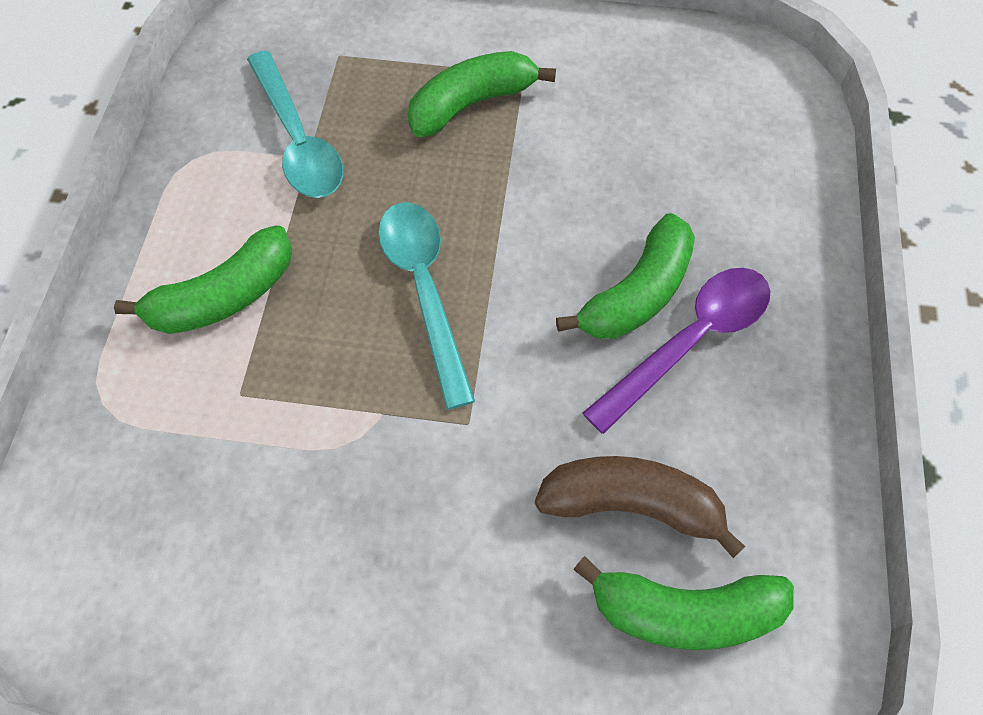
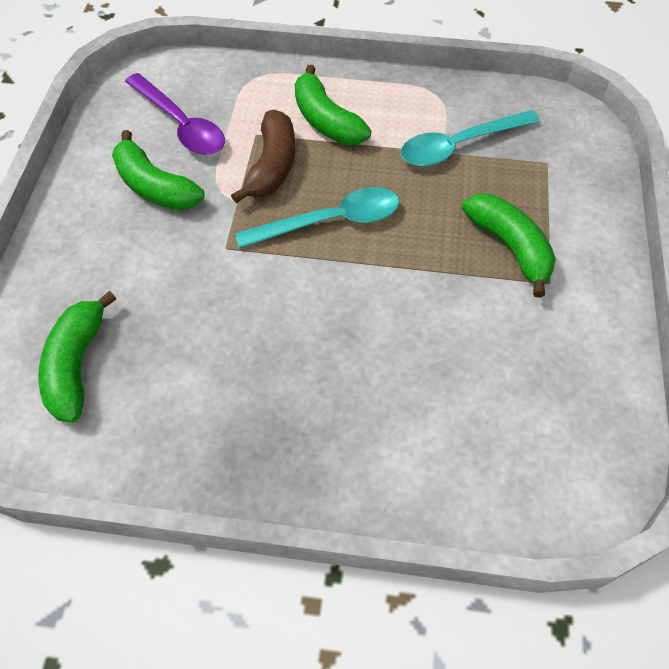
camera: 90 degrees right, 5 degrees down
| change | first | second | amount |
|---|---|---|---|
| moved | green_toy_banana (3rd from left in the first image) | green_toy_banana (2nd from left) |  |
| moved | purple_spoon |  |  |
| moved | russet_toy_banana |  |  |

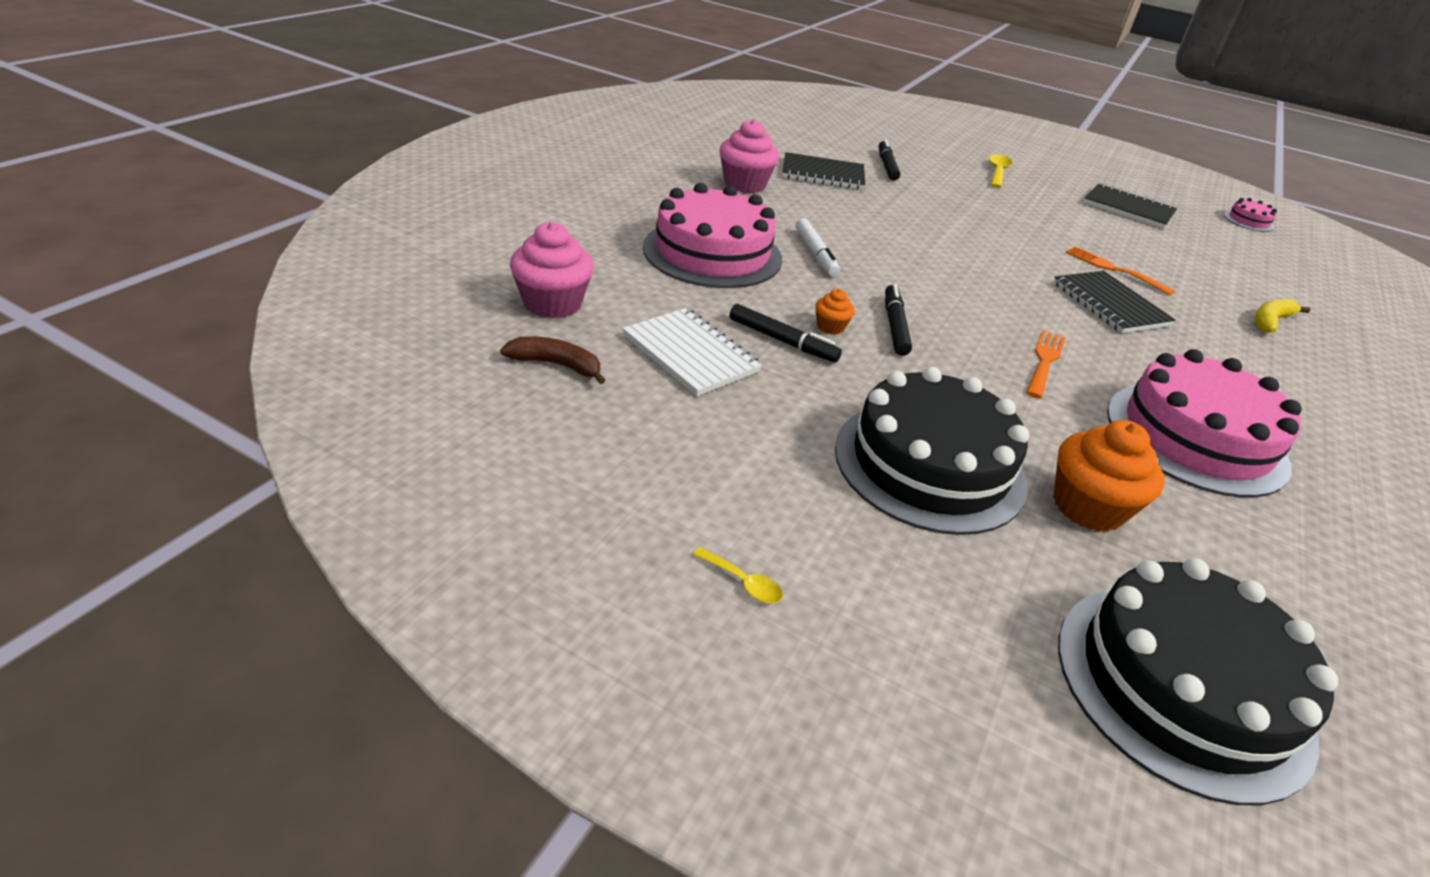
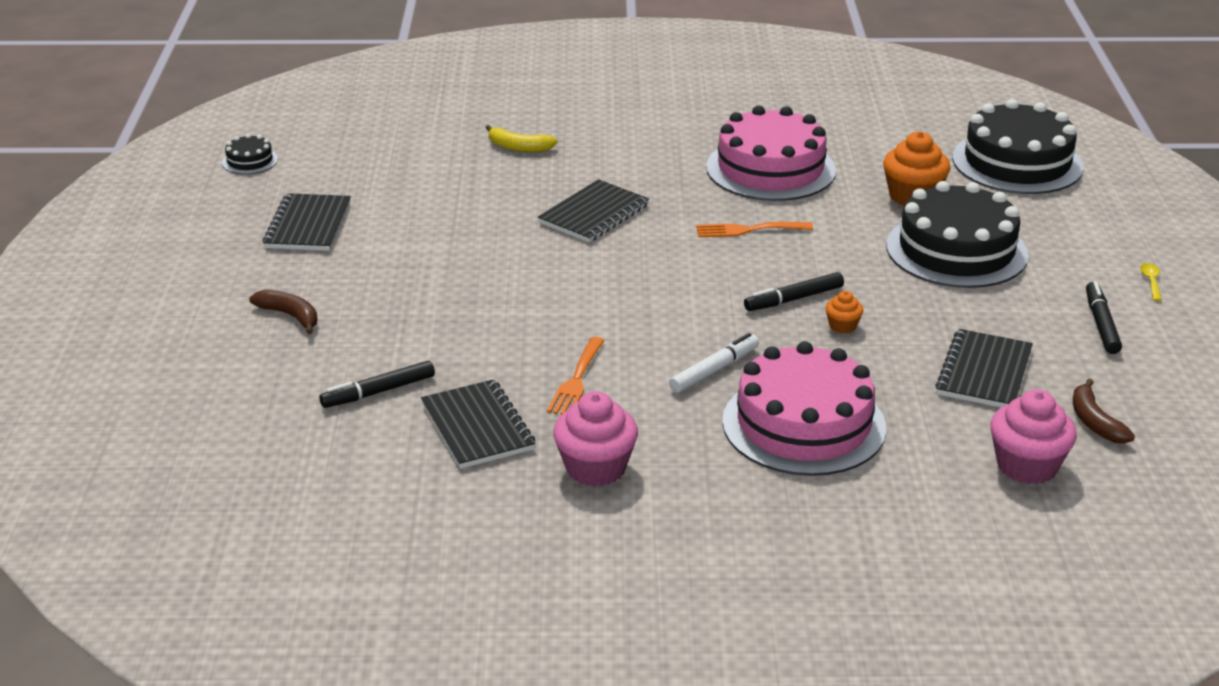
camera: 115 degrees left, 5 degrees down
| change | first | second | amount |
|---|---|---|---|
| replaced | bright_yellow_spoon (2nd from left) | russet_toy_banana (1st from left) |  |
| recoloured | rosy_gateau (3rd from left) | jet-black_gateau (1st from left) |  |
| moved | orange-coloured_fork (2nd from left in the first image) | orange-coloured_fork (1st from left) |  |
| moved | jet-black_marker (1st from left in the first image) | jet-black_marker (3rd from left) |  |
| recoloured | snow-white_exercise_book | jet-black_exercise_book (4th from left) |  |

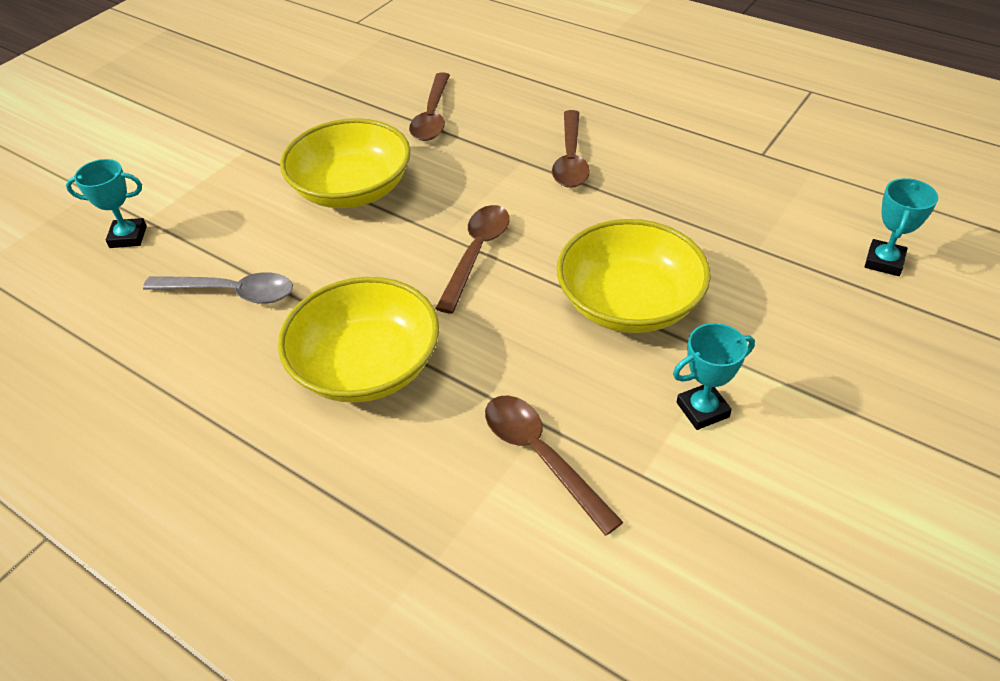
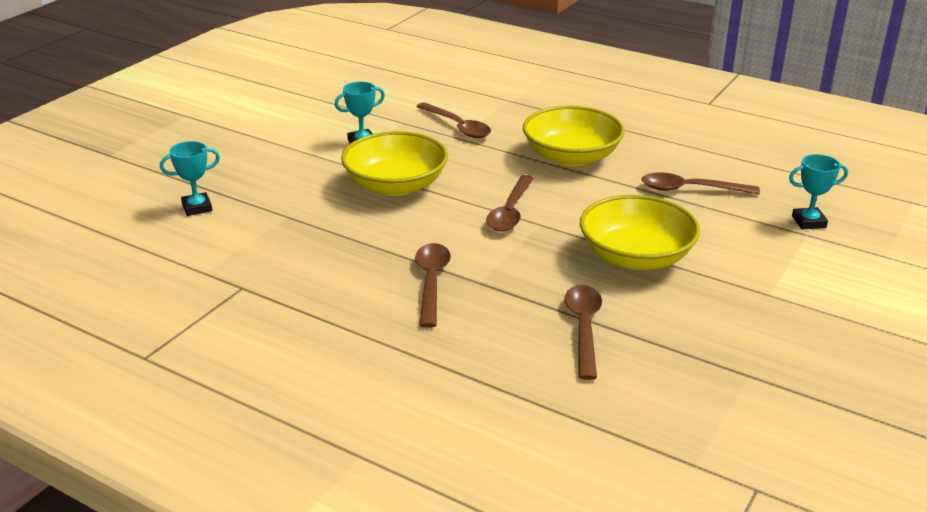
camera: 175 degrees right, 15 degrees down
| change | first | second | amount |
|---|---|---|---|
| turned | teal_trophy (3rd from left in the first image) | teal_trophy (1st from left) | 45 degrees clockwise |
| recoloured | gray_spoon | russet_spoon (5th from left) |  |

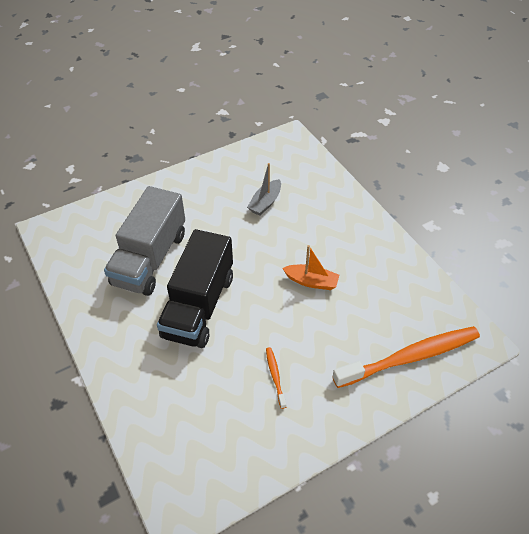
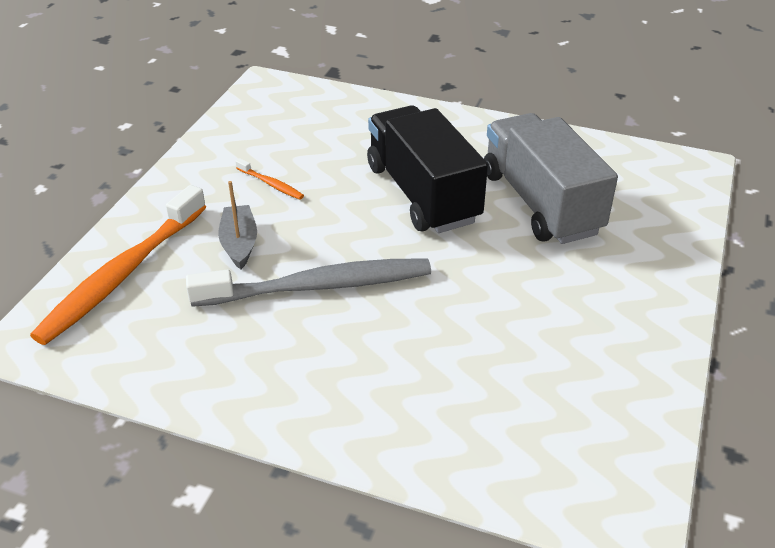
camera: 140 degrees right, 10 degrees down
| change | first | second | amount |
|---|---|---|---|
| moved | gray_boat |  |  |
| replaced | orange-coloured_boat | gray_tooth_brush |  |

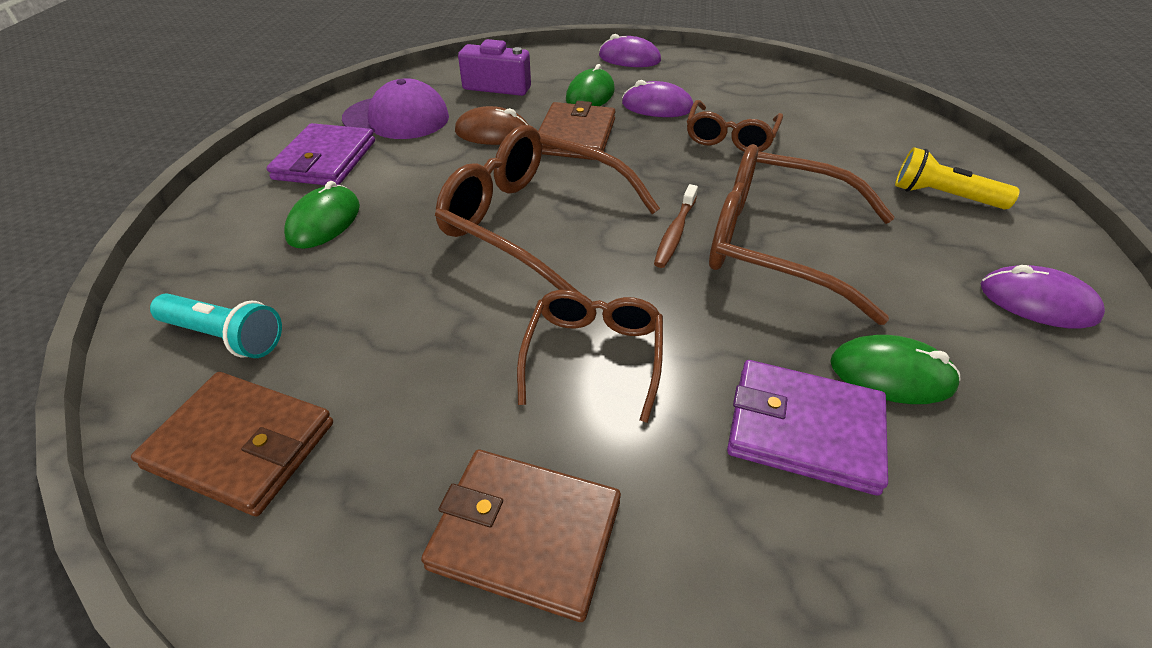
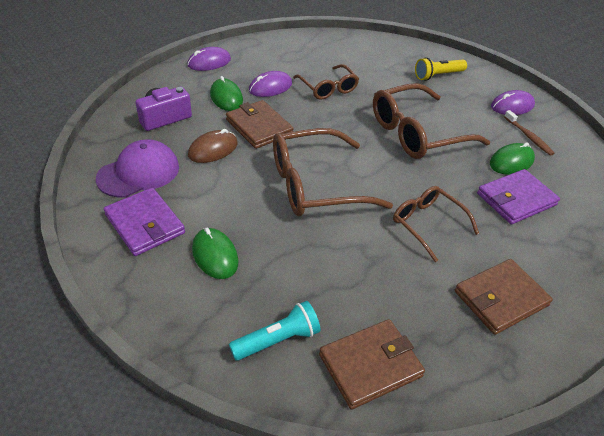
camera: 50 degrees left, 0 degrees up
| change | first | second | amount |
|---|---|---|---|
| moved | russet_tooth_brush |  |  |

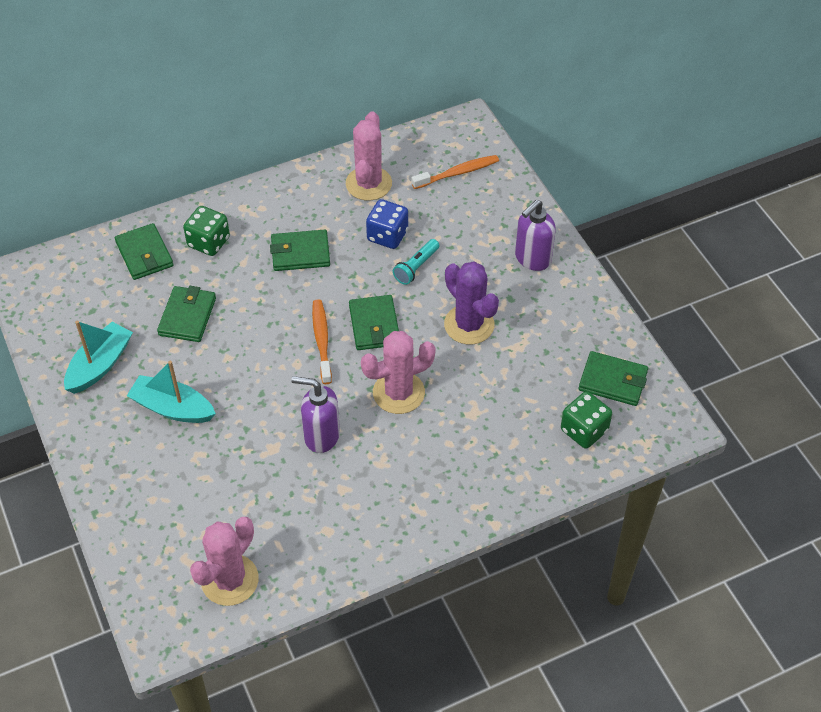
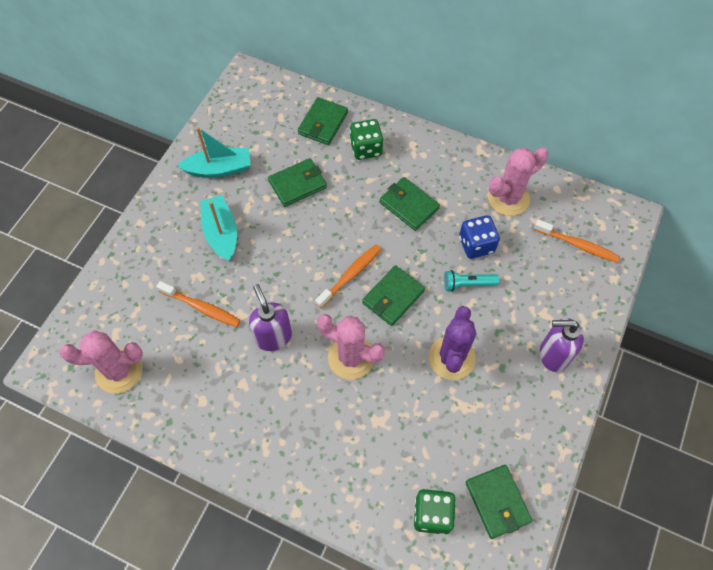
camera: 50 degrees right, 10 degrees up
| change | first | second | amount |
|---|---|---|---|
| added |  | orange-coloured_tooth_brush (1st from left) |  |

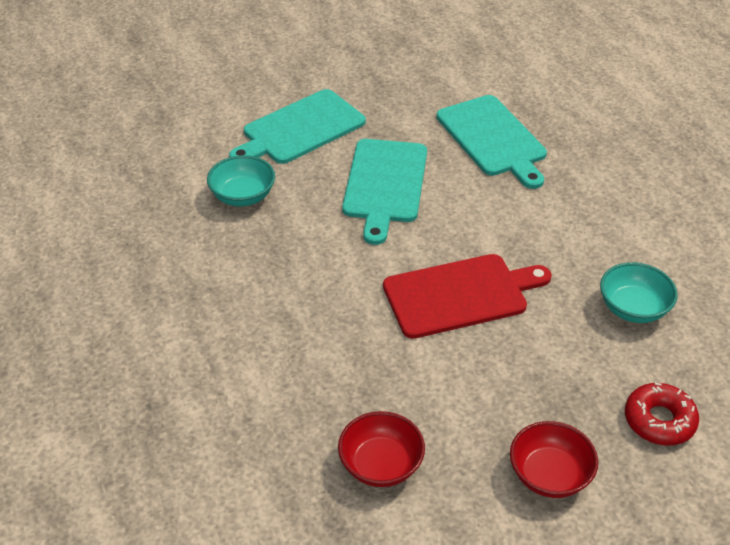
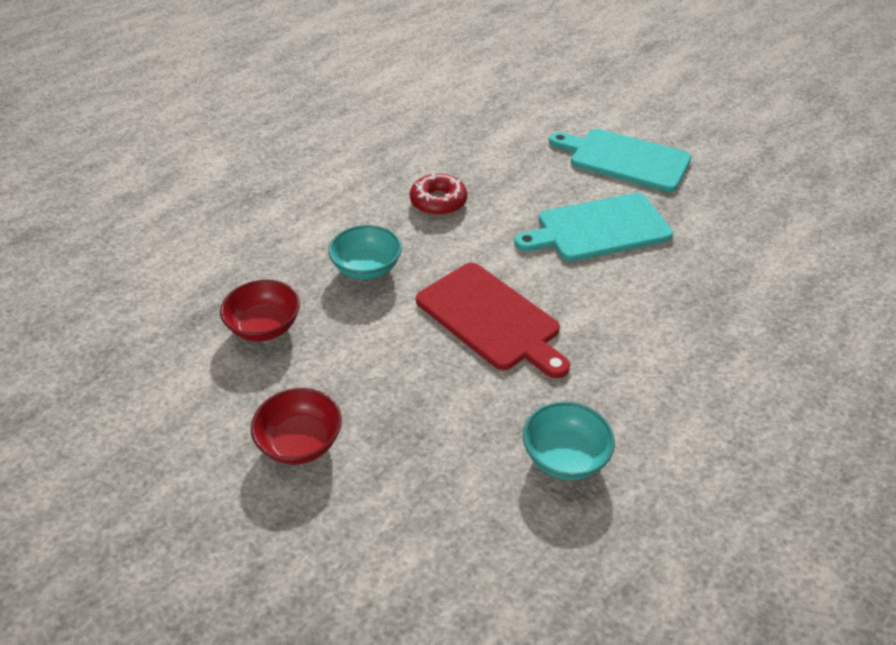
camera: 65 degrees right, 0 degrees up
| change | first | second | amount |
|---|---|---|---|
| removed | teal_cutting_board (3rd from left) |  |  |
| moved | teal_serving_bowl (1st from left) |  |  |
| moved | scarlet_donut |  |  |

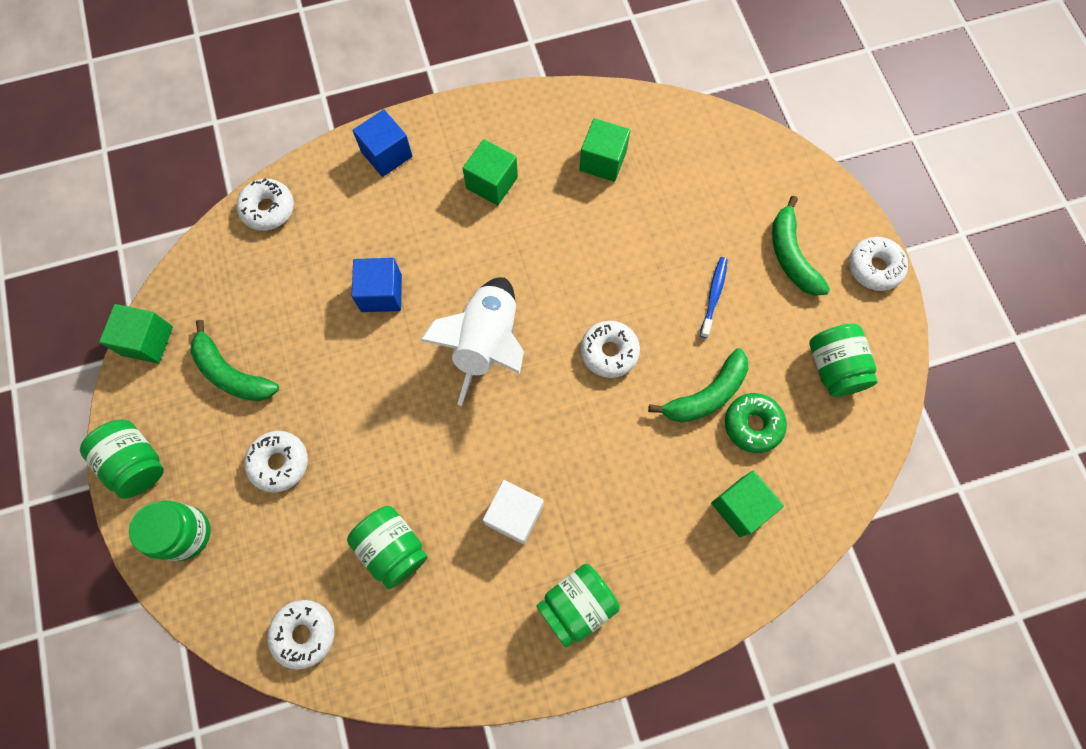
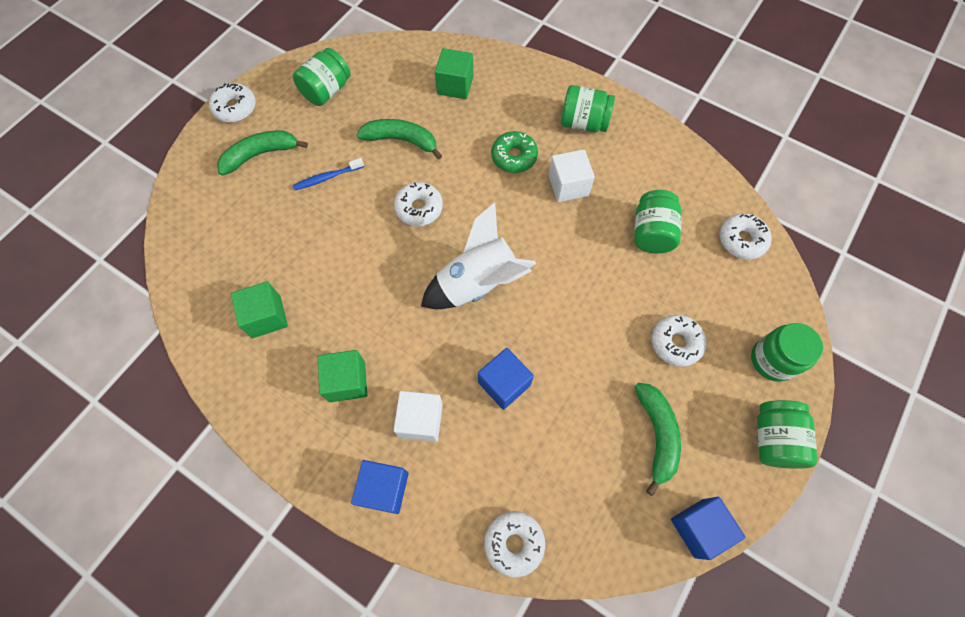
camera: 130 degrees left, 5 degrees down
| change | first | second | amount |
|---|---|---|---|
| turned | green_toy_banana (3rd from left in the first image) | green_toy_banana (1st from left) | 150 degrees counterclockwise |
| recoloured | green_cube (1st from left) | cobalt_cube (3rd from left) |  |
| moved | green_donut |  |  |
| added |  | snow-white_cube (1st from left) |  |

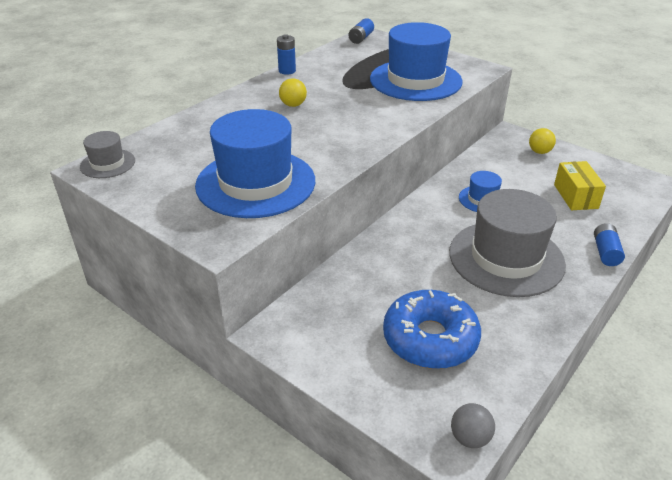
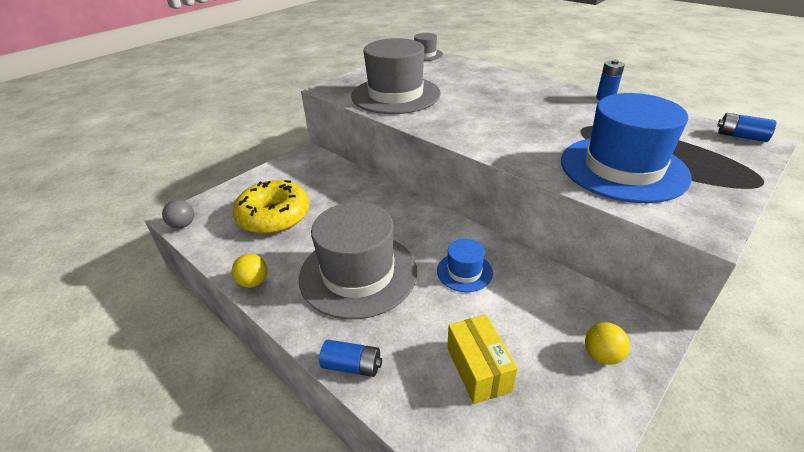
camera: 95 degrees right, 0 degrees up
| change | first | second | amount |
|---|---|---|---|
| moved | bright_yellow_sphere (1st from left) |  |  |
| recoloured | cobalt_tall_hat (1st from left) | gray_tall_hat (2nd from left) |  |
| turned | bright_yellow_parcel |  | 75 degrees clockwise |
| recoloured | cobalt_donut | bright_yellow_donut |  |

